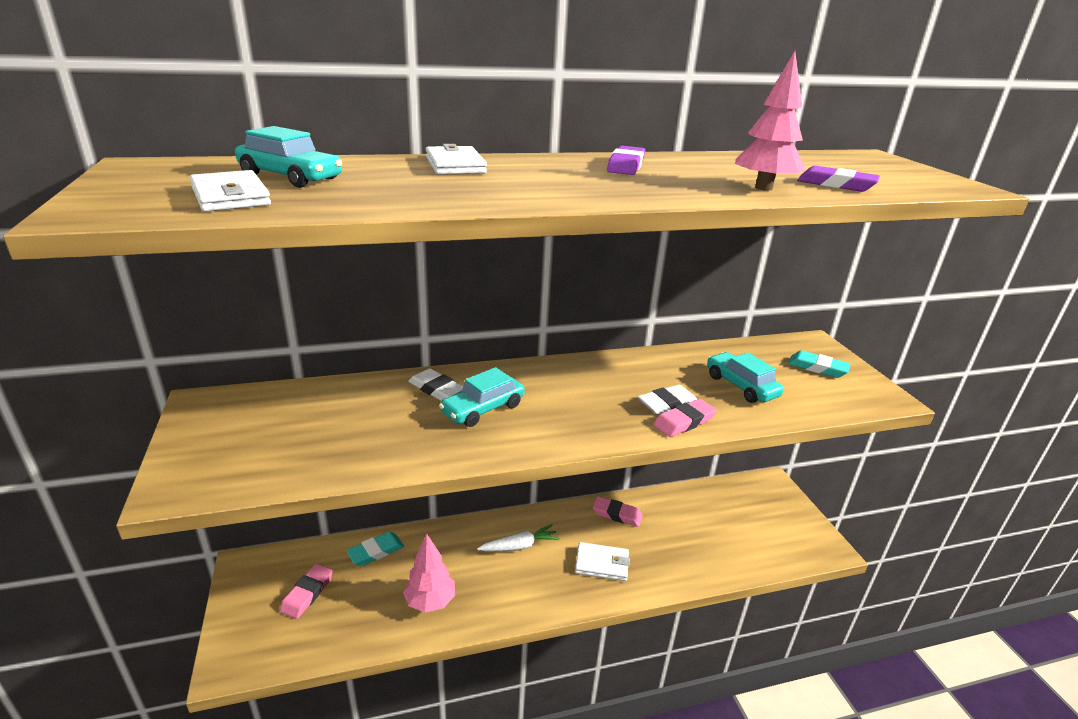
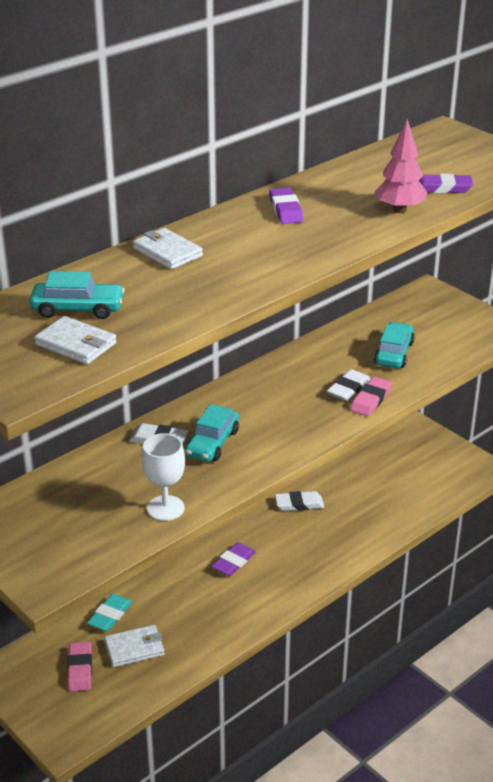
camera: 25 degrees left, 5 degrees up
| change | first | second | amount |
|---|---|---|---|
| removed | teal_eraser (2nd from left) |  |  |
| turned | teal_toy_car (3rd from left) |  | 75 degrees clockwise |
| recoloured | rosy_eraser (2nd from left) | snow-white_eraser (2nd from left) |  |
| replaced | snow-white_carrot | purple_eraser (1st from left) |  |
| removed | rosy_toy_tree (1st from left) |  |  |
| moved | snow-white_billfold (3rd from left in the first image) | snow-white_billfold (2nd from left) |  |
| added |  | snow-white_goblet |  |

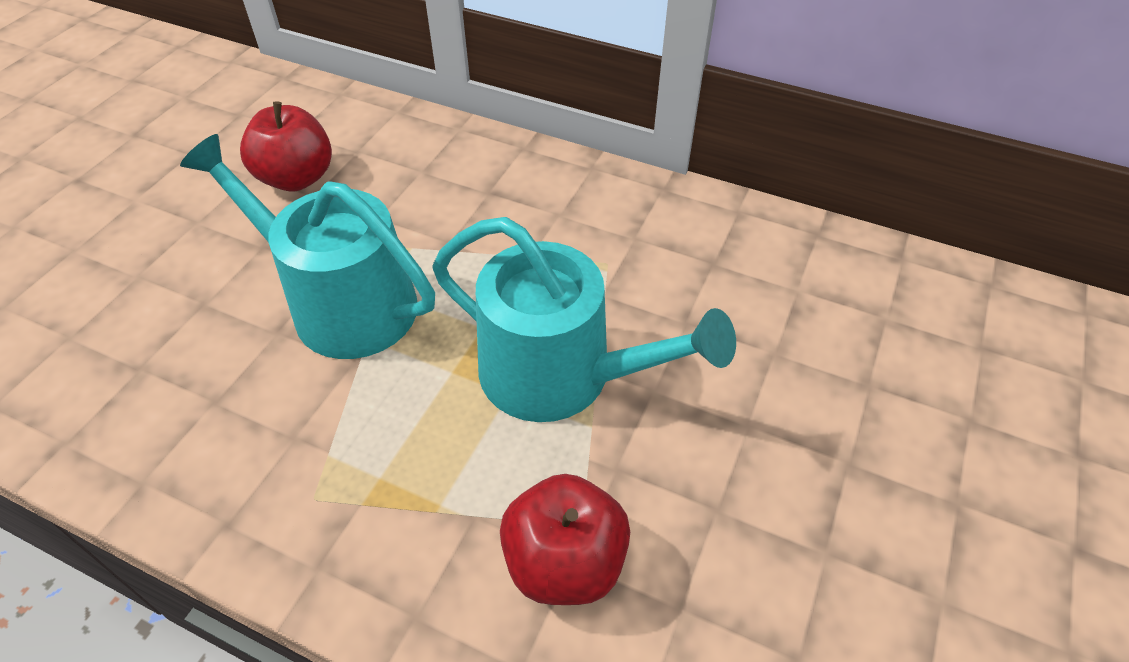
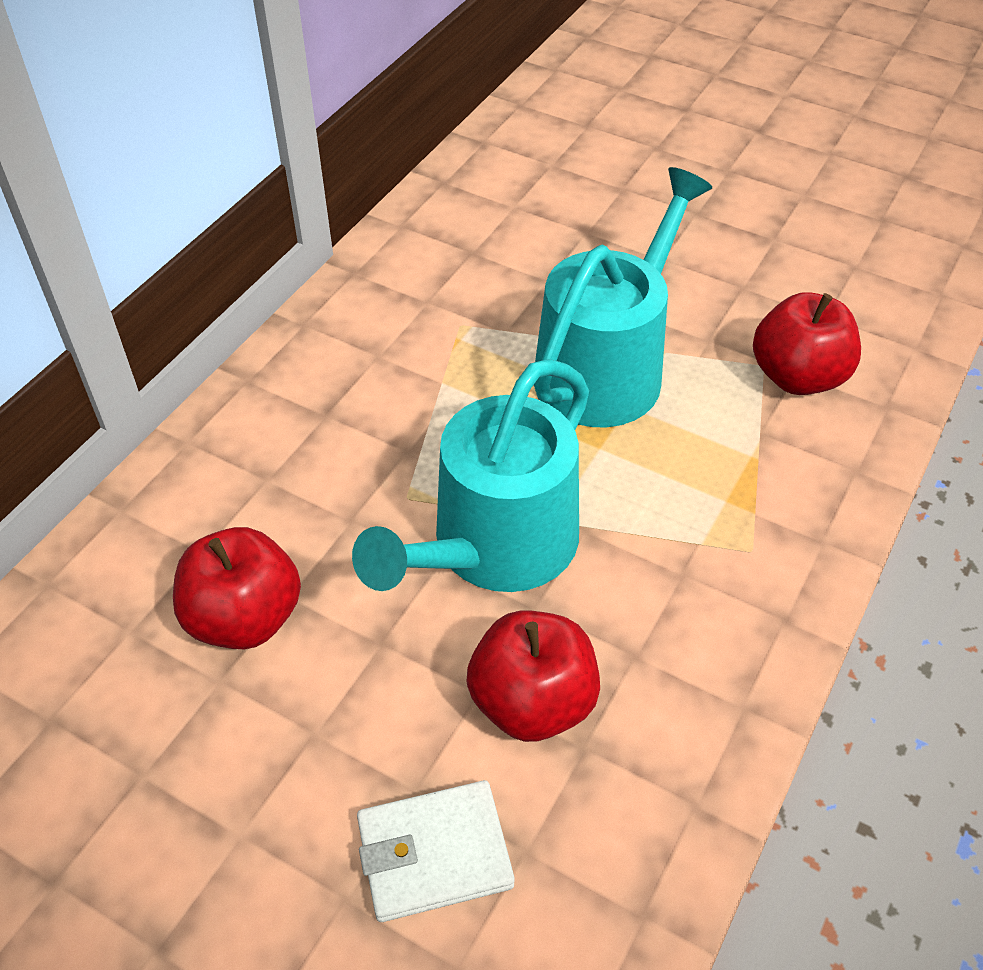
camera: 85 degrees left, 0 degrees up
| change | first | second | amount |
|---|---|---|---|
| added |  | scarlet_toy_apple (2nd from left) |  |
| added |  | snow-white_billfold |  |

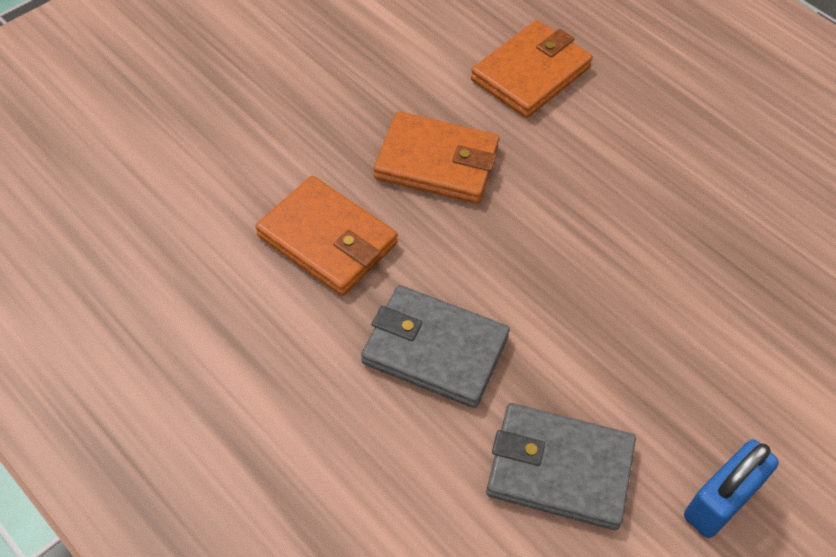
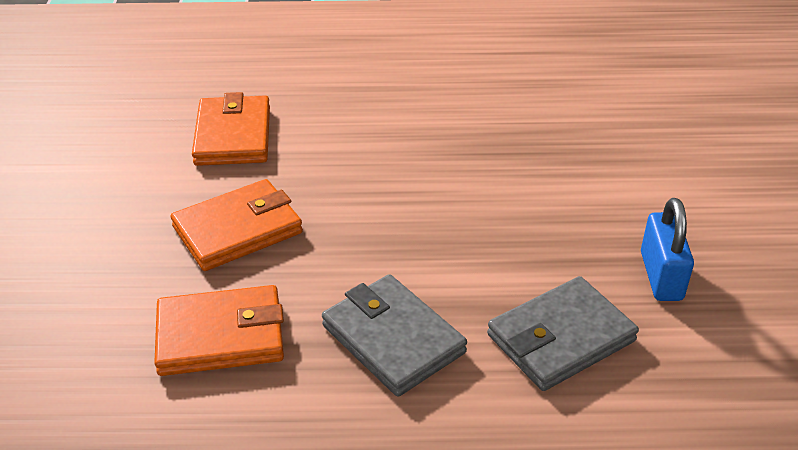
camera: 45 degrees left, 15 degrees down
| change | first | second | amount |
|---|---|---|---|
| turned | gray_billfold (1st from left) |  | 75 degrees clockwise |

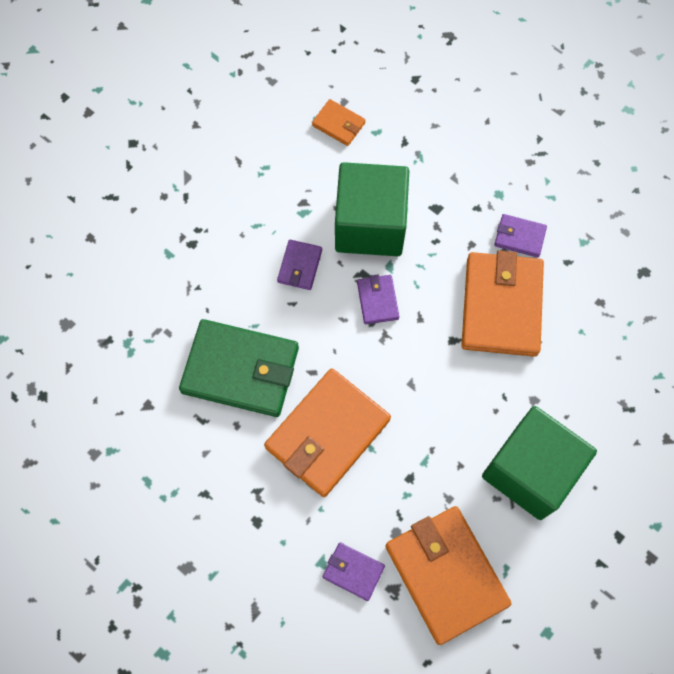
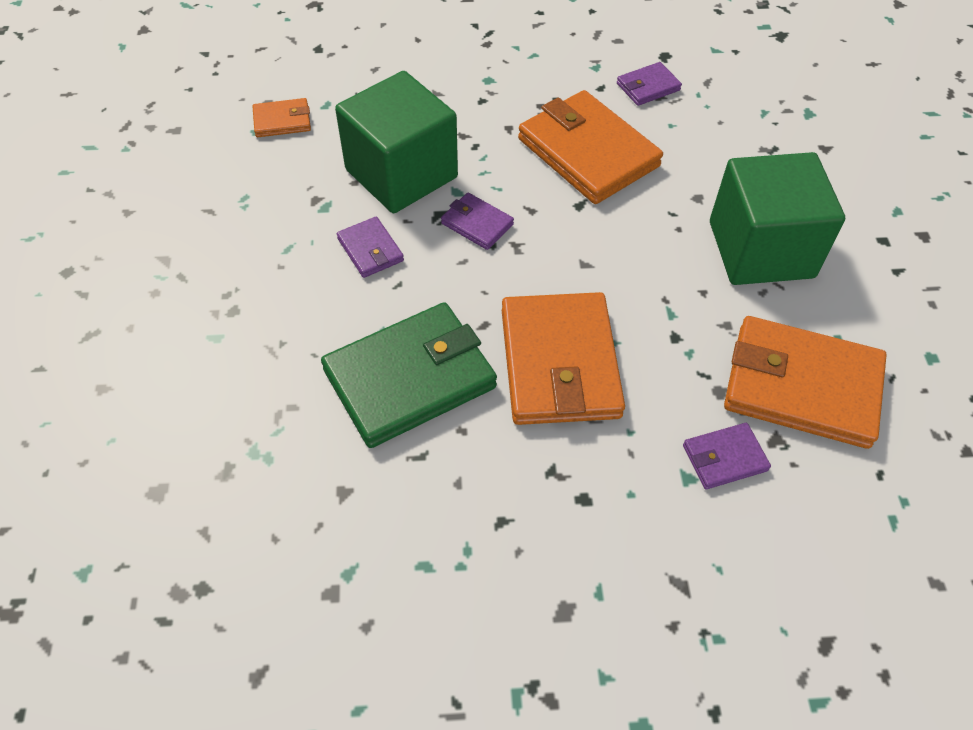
camera: 45 degrees left, 15 degrees down
| change | first | second | amount |
|---|---|---|---|
| moved | purple_billfold (4th from left in the first image) | purple_billfold (3rd from left) |  |

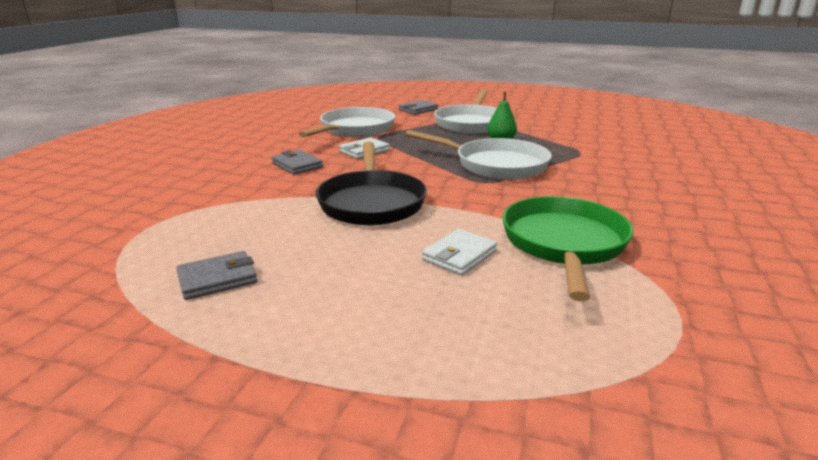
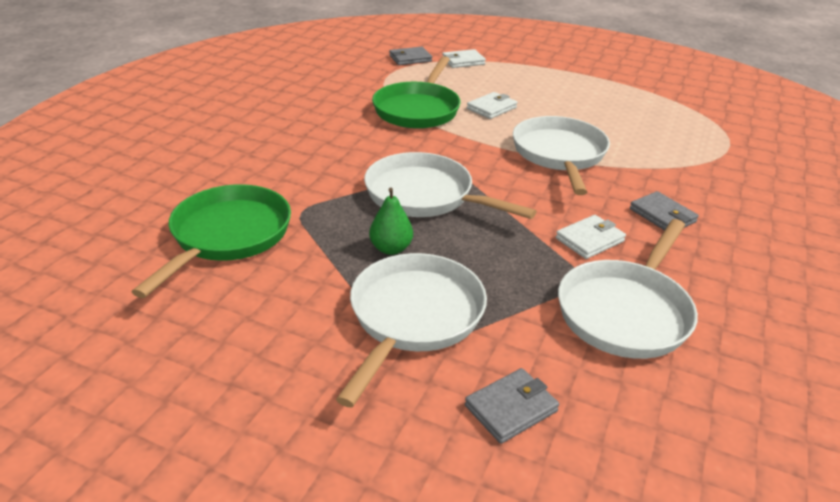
camera: 175 degrees left, 10 degrees up
| change | first | second | amount |
|---|---|---|---|
| recoloured | jet-black_pan | snow-white_pan (3rd from left) |  |
| moved | gray_billfold (1st from left) |  |  |
| added |  | snow-white_billfold (1st from left) |  |
| added |  | green_pan (1st from left) |  |

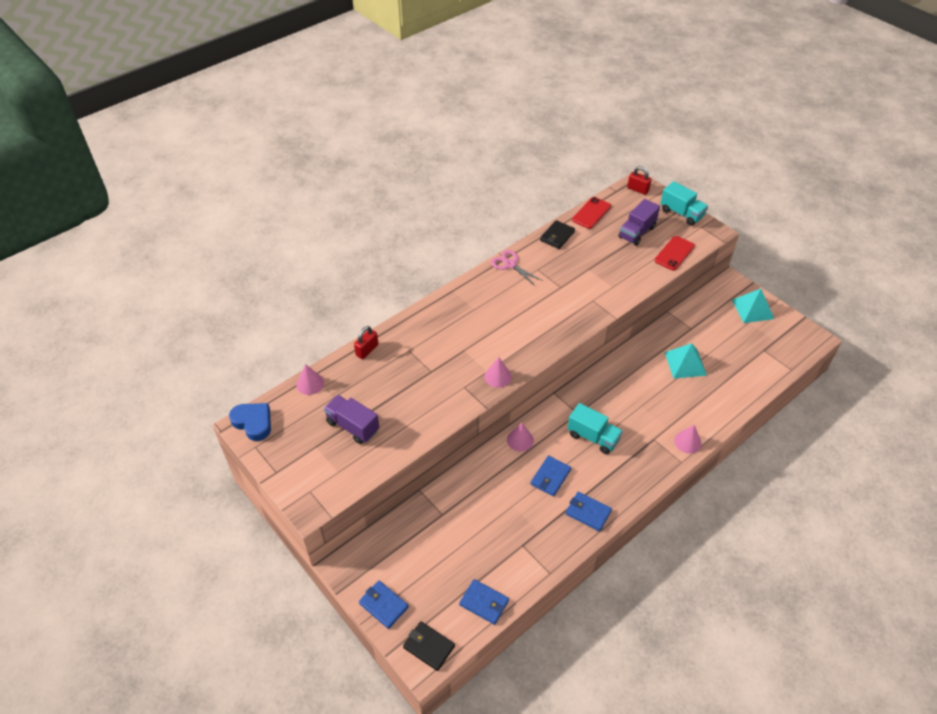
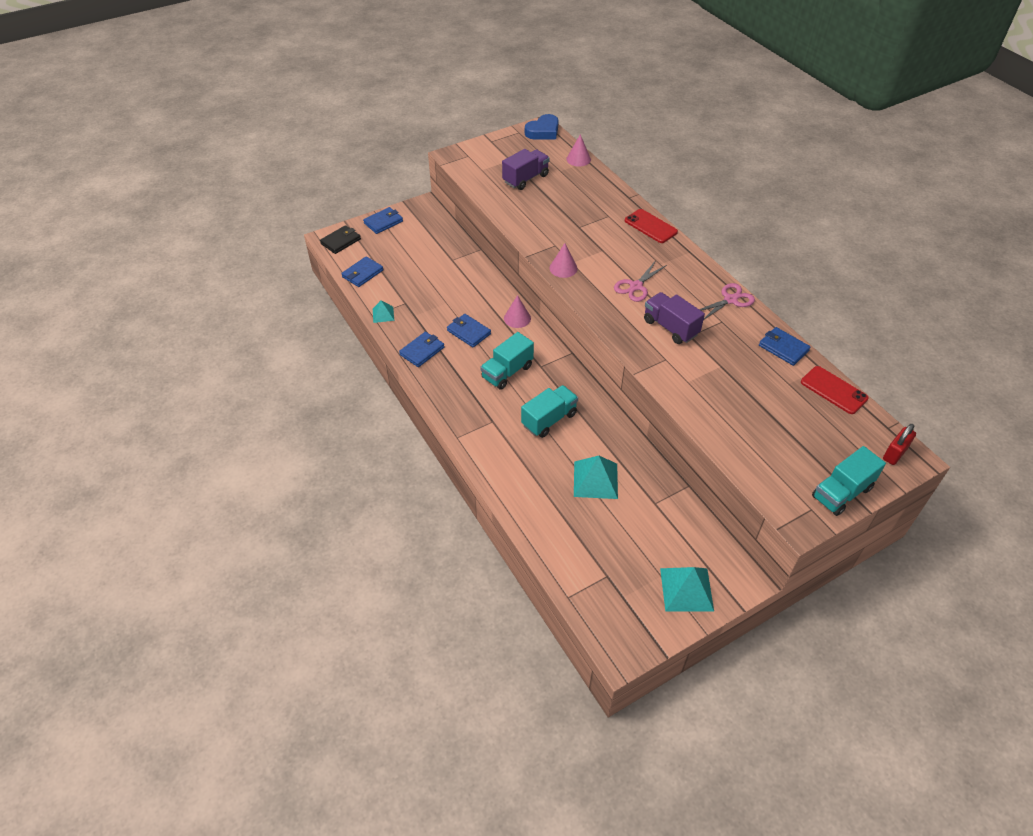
camera: 100 degrees right, 0 degrees up
| change | first | second | amount |
|---|---|---|---|
| moved | purple_toy_truck (2nd from left) |  |  |
| recoloured | jet-black_billfold (2nd from left) | cobalt_billfold (5th from left) |  |
| moved | scarlet_mobile_phone (2nd from left in the first image) | scarlet_mobile_phone (1st from left) |  |
| removed | scarlet_lock (1st from left) |  |  |
| removed | rosy_cone_shape (4th from left) |  |  |
| added |  | rosy_pair_of_scissors (1st from left) |  |
| added |  | teal_pyramid (1st from left) |  |
| added |  | teal_toy_truck (2nd from left) |  |

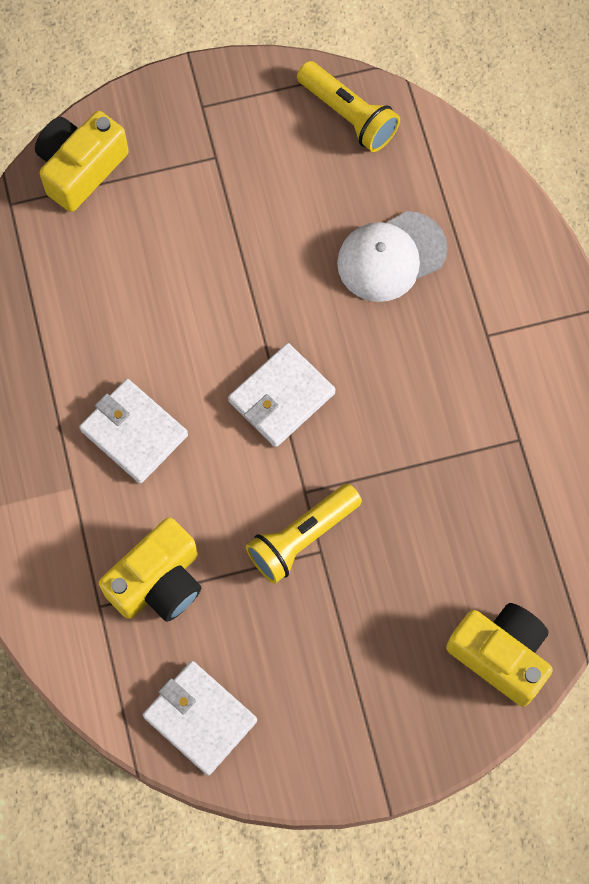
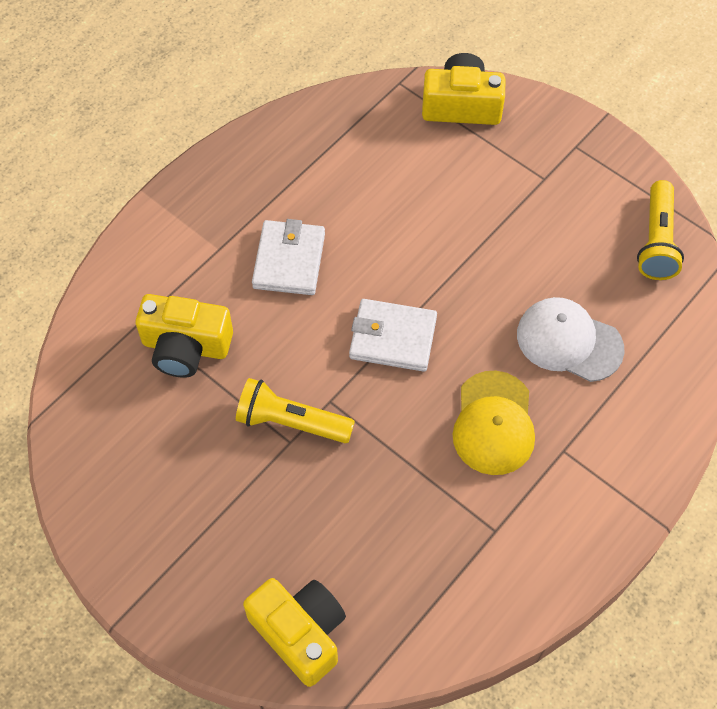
camera: 55 degrees right, 10 degrees down
| change | first | second | amount |
|---|---|---|---|
| turned | bright_yellow_photo_camera (3rd from left in the first image) | bright_yellow_photo_camera (2nd from left) | 45 degrees counterclockwise |
| removed | snow-white_billfold (2nd from left) |  |  |
| added |  | bright_yellow_peaked_cap |  |

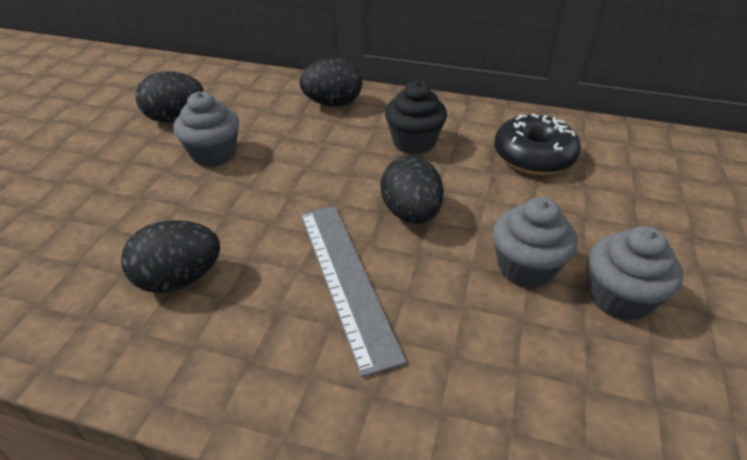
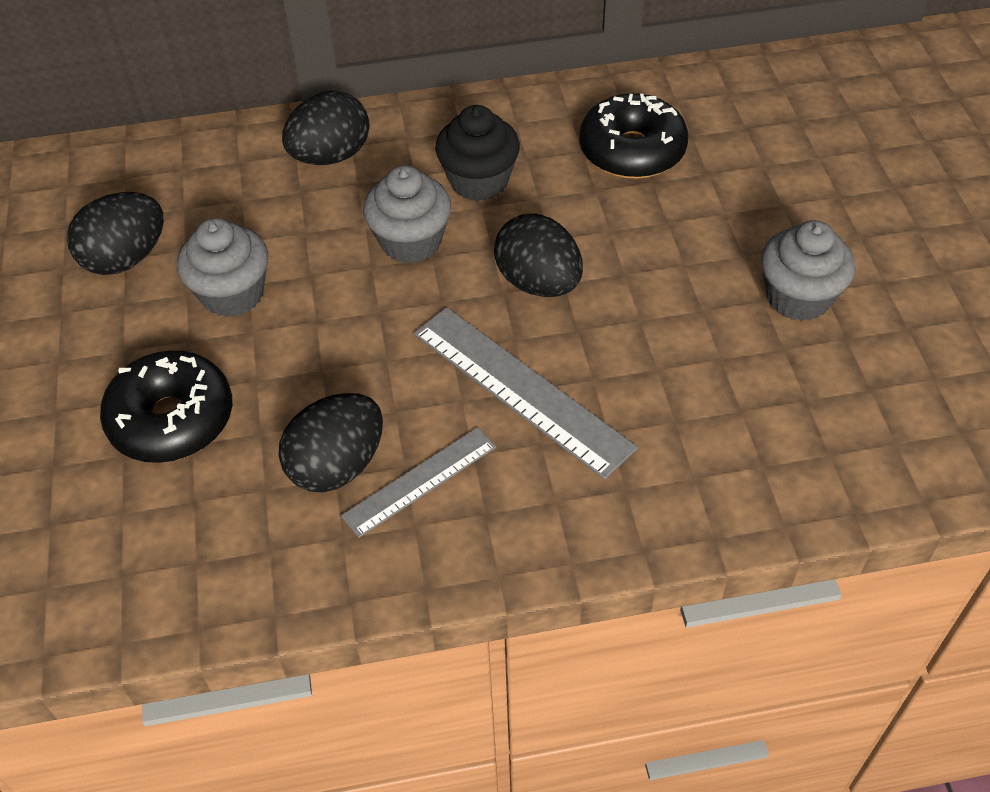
camera: 25 degrees left, 10 degrees up
| change | first | second | amount |
|---|---|---|---|
| moved | gray_muffin (2nd from left) |  |  |
| added |  | jet-black_donut (1st from left) |  |
| added |  | gray_straightedge (1st from left) |  |

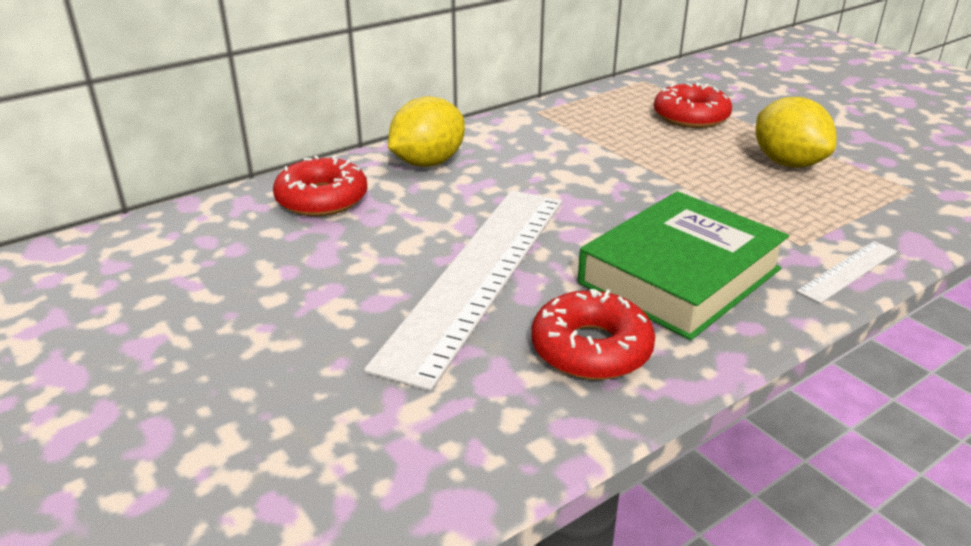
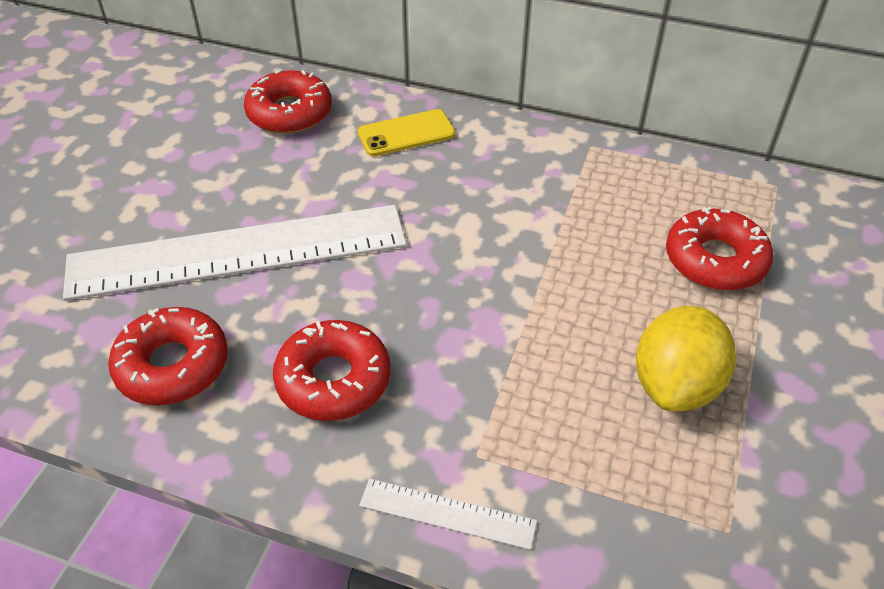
camera: 55 degrees right, 15 degrees up
| change | first | second | amount |
|---|---|---|---|
| replaced | bright_yellow_toy_lemon (1st from left) | bright_yellow_mobile_phone |  |
| replaced | green_book | scarlet_donut (3rd from left) |  |

